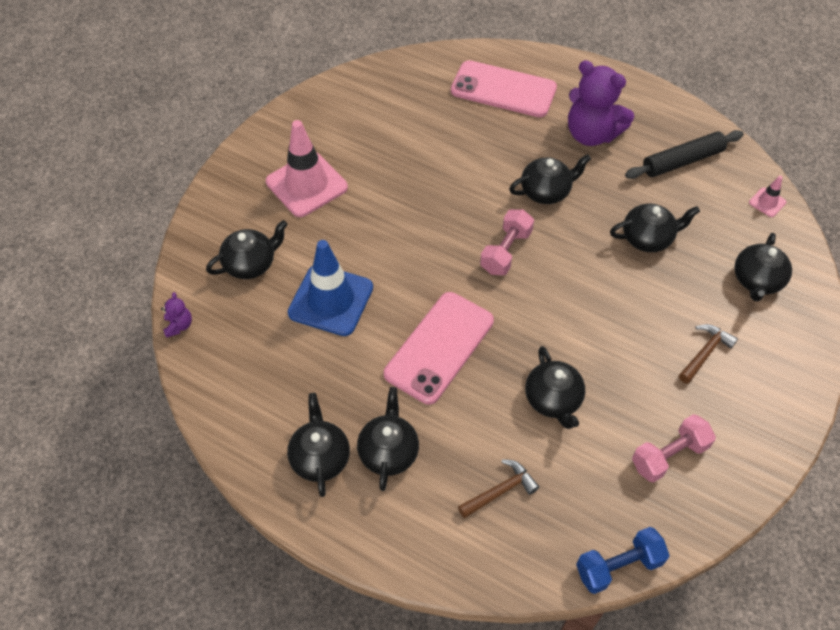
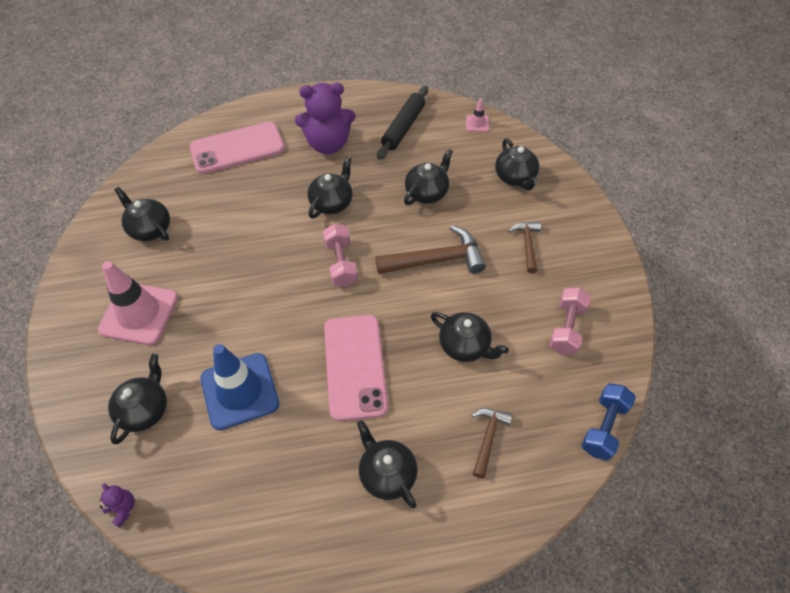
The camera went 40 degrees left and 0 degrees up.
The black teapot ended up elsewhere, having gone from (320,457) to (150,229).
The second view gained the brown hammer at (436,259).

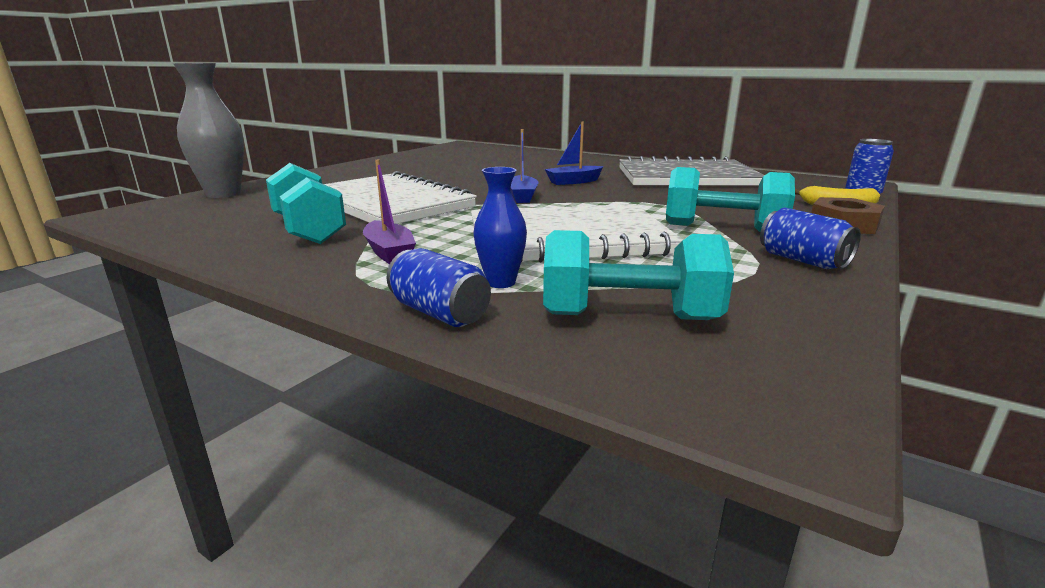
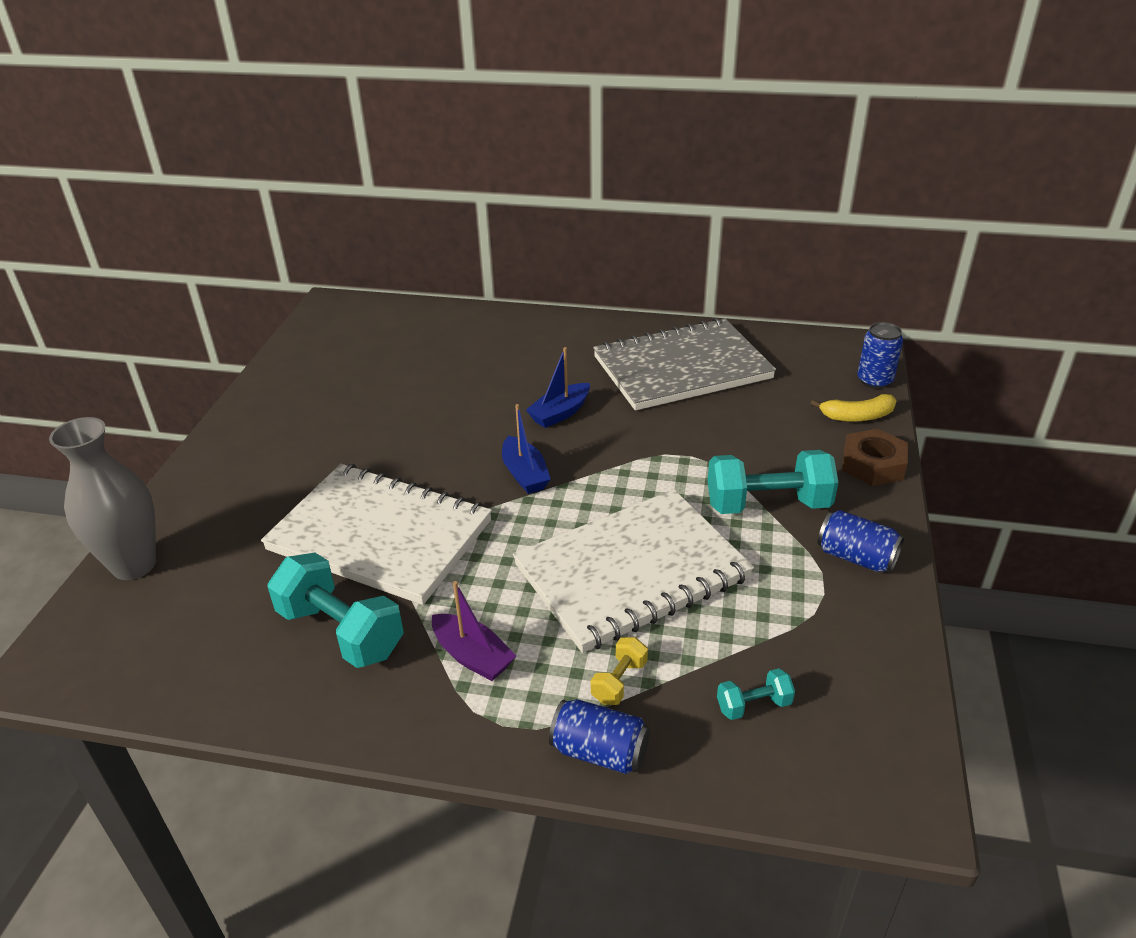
The camera went 20 degrees left and 15 degrees up.
Where the blue vase stood at (501,282), the yellow dumbbell came to stand at (619,681).
The size of the turquoise dumbbell at (628,317) changed by a factor of 0.48.

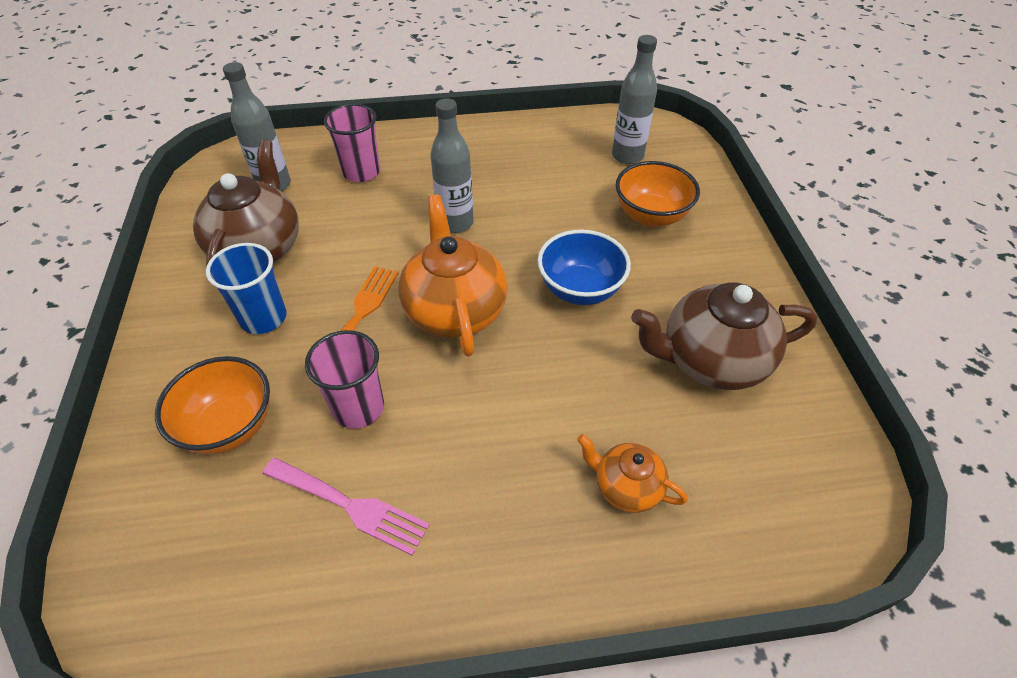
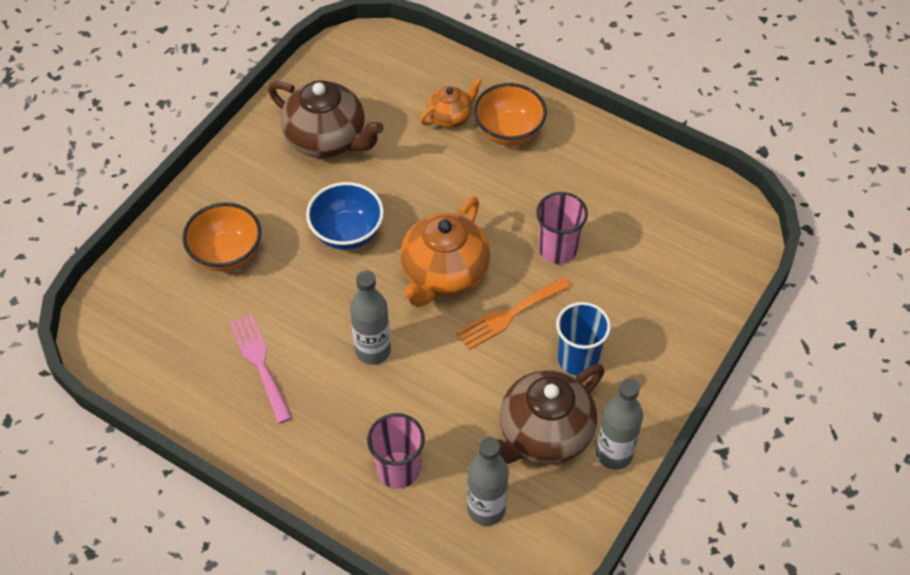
The camera went 140 degrees left and 5 degrees up.
The pink fork ended up elsewhere, having gone from (351,506) to (260,363).
The orange teapot at (626,487) ended up facing another way, 105 degrees counterclockwise from before.
The orange bowl ended up elsewhere, having gone from (229,426) to (508,132).
The grey bottle ended up elsewhere, having gone from (627,156) to (614,454).

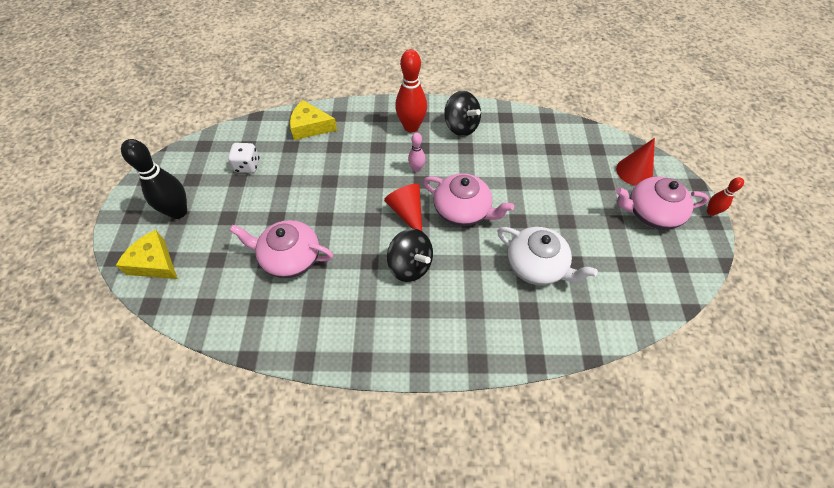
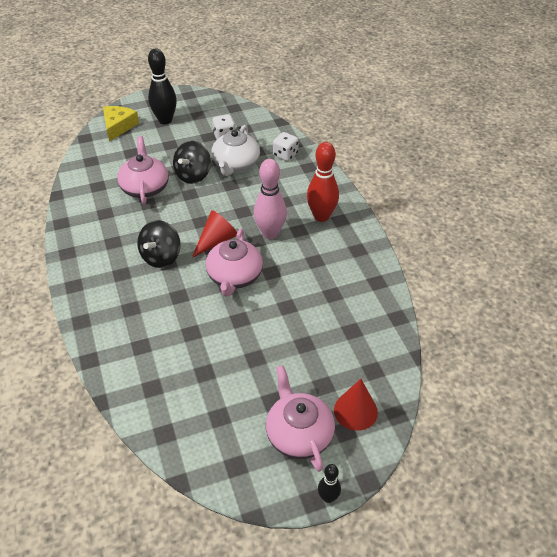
The camera went 70 degrees right and 10 degrees down.
The black spinning top ended up elsewhere, having gone from (461,126) to (193,175).
The white teapot ended up elsewhere, having gone from (536,265) to (235,165).
The size of the pink bowling pin at (416,168) changed by a factor of 1.92.
Where the yellow cheese stood at (310,127), the white dice came to stand at (285,155).
What was the red bowling pin at (711,212) turned into the black bowling pin at (328,497).

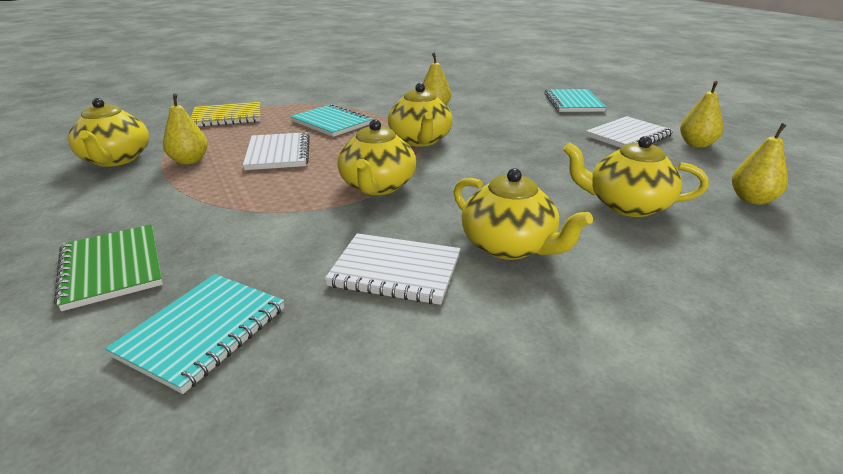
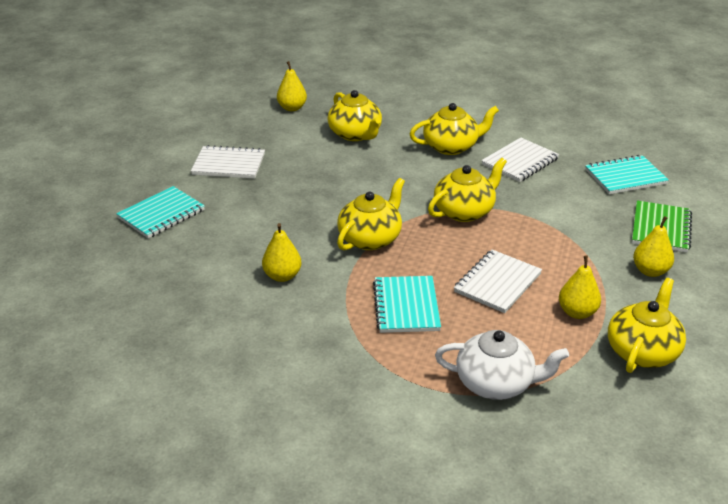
The camera went 135 degrees left and 5 degrees up.
The yellow teapot at (509,246) ended up facing another way, 75 degrees clockwise from before.
Where the yellow notebook stood at (227,117), the white teapot came to stand at (496,383).
The white notebook at (395,271) ended up facing another way, 75 degrees clockwise from before.
The yellow pear ended up elsewhere, having gone from (696,144) to (650,271).

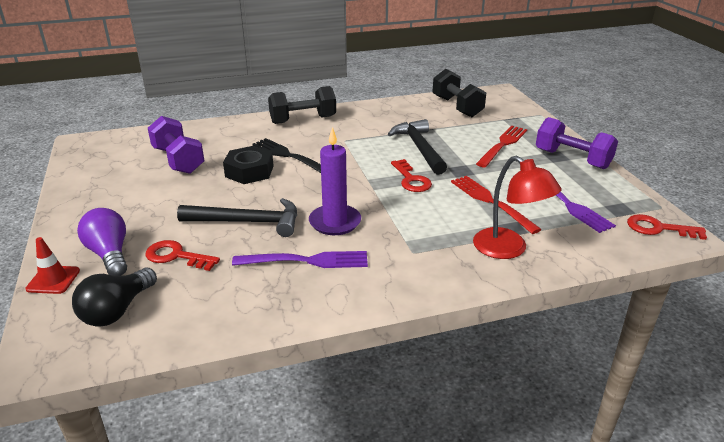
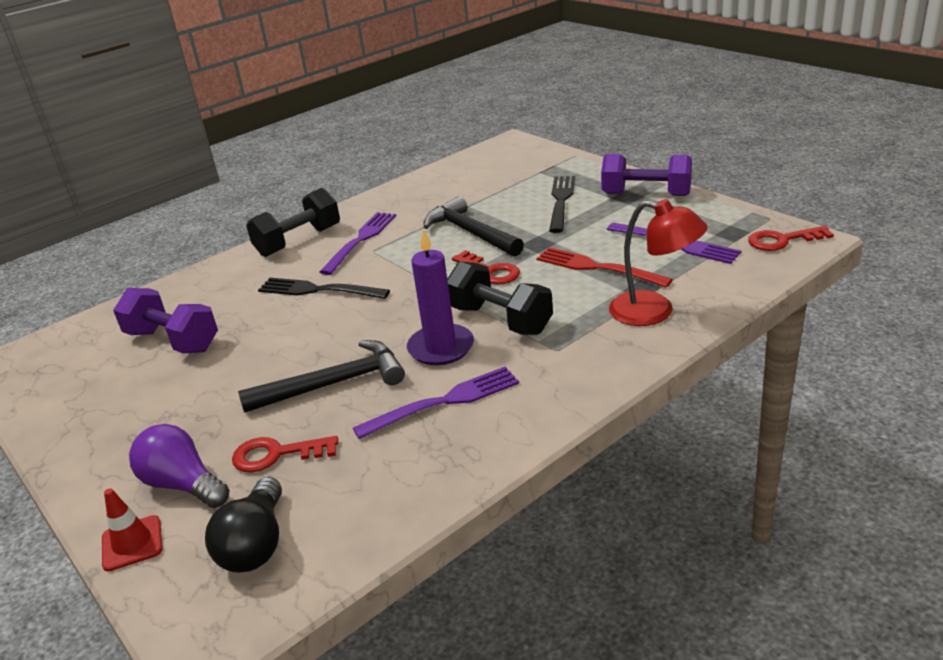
The camera went 20 degrees left and 0 degrees up.
The second view gained the purple fork at (361,240).
The black dumbbell ended up elsewhere, having gone from (457,107) to (500,320).
What was the red fork at (502,145) turned into the black fork at (561,201).
The second view lost the black nut at (249,171).

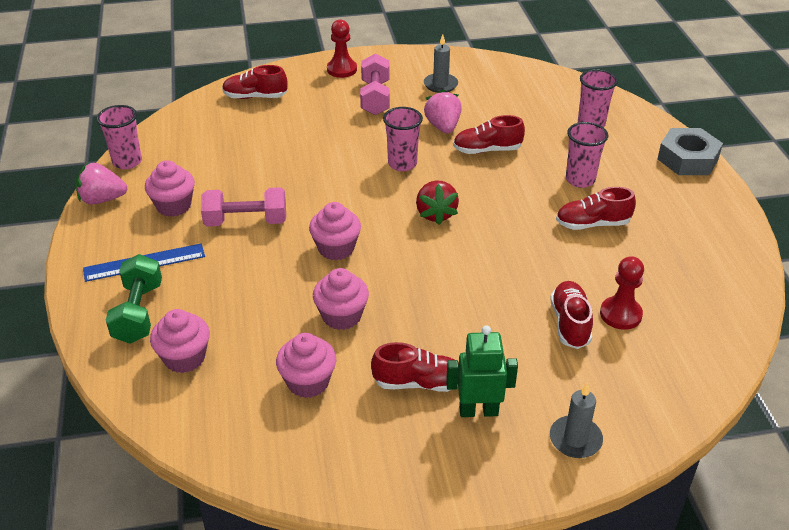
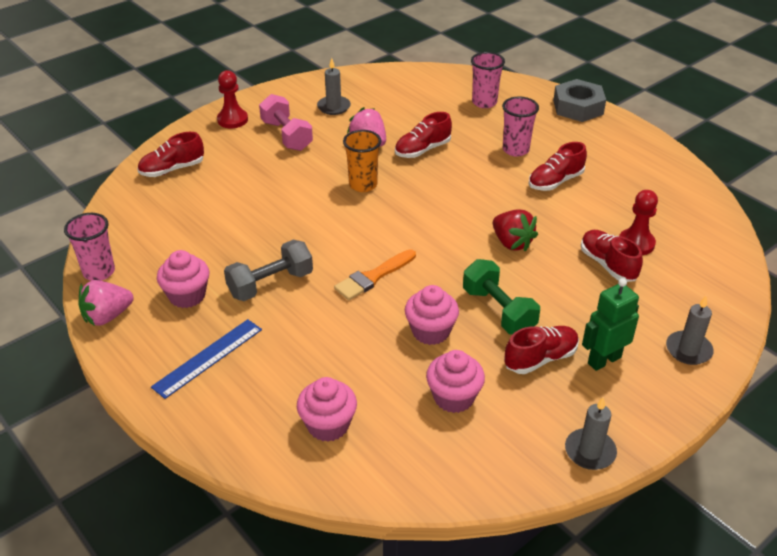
The camera went 30 degrees left and 0 degrees up.
What was the pink dumbbell at (246,221) turned into the grey dumbbell at (270,284).
Where the pink cupcake stood at (336,248), the orange brush came to stand at (373,277).
What was the pink cup at (402,164) turned into the orange cup at (363,185).
The green dumbbell ended up elsewhere, having gone from (138,313) to (498,311).
The red strawberry ended up elsewhere, having gone from (435,214) to (512,243).
The second view gained the grey candle at (590,451).

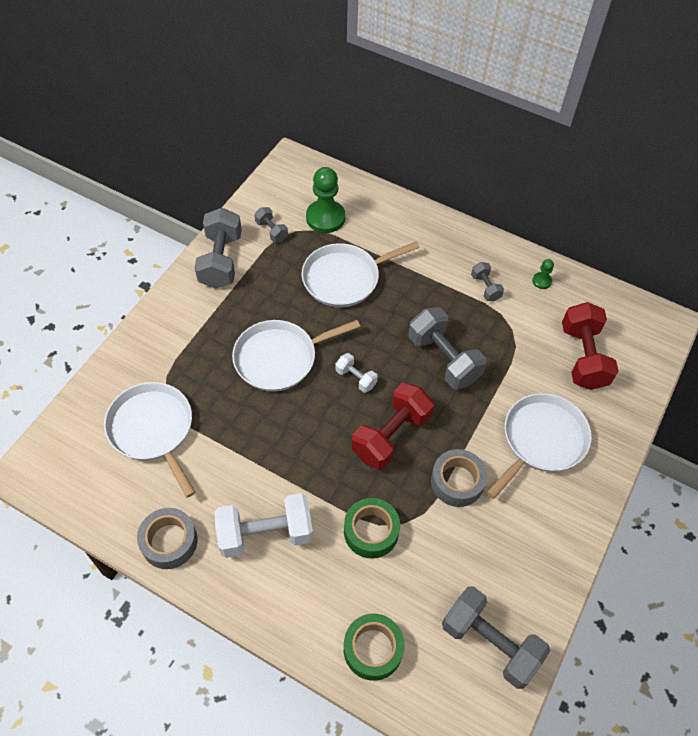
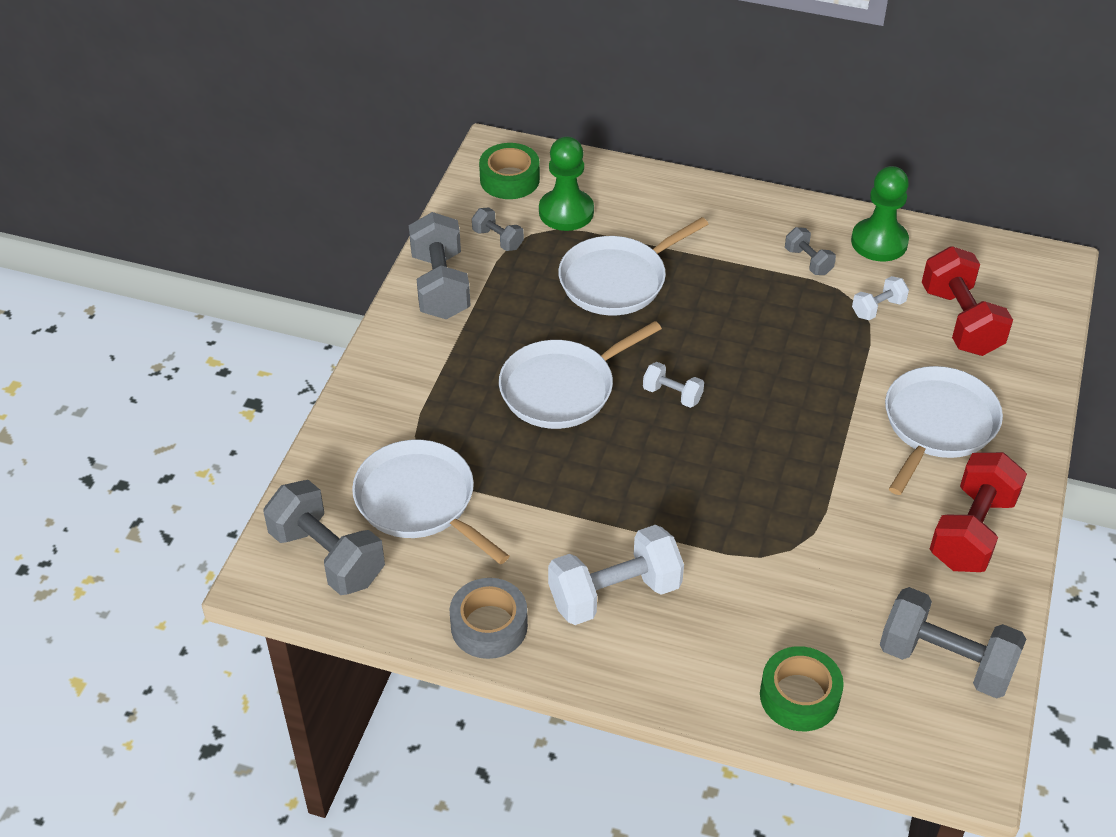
The camera went 10 degrees left and 10 degrees down.
The grey dumbbell ended up elsewhere, having gone from (443,359) to (327,556).
The green tape ended up elsewhere, having gone from (371,531) to (509,179).
The size of the green pawn at (541,281) changed by a factor of 2.13.
The second view gained the white dumbbell at (878,308).
The red dumbbell ended up elsewhere, having gone from (391,436) to (972,531).
The second view lost the grey tape at (457,482).

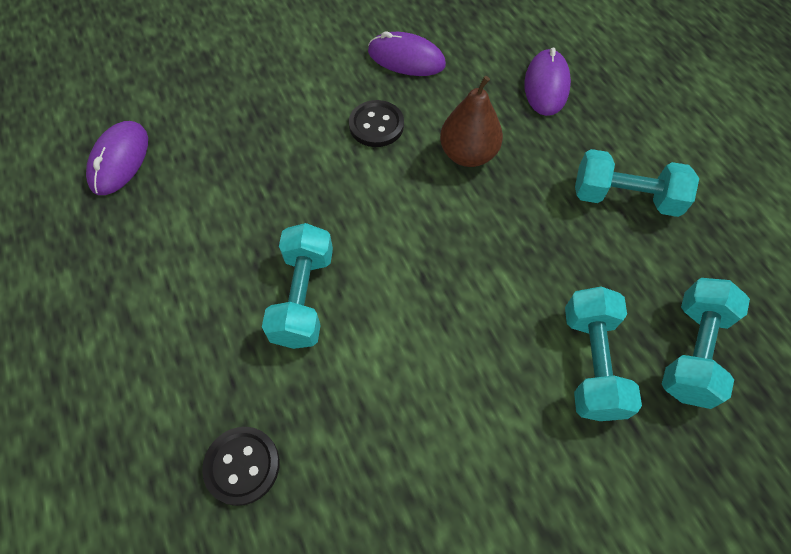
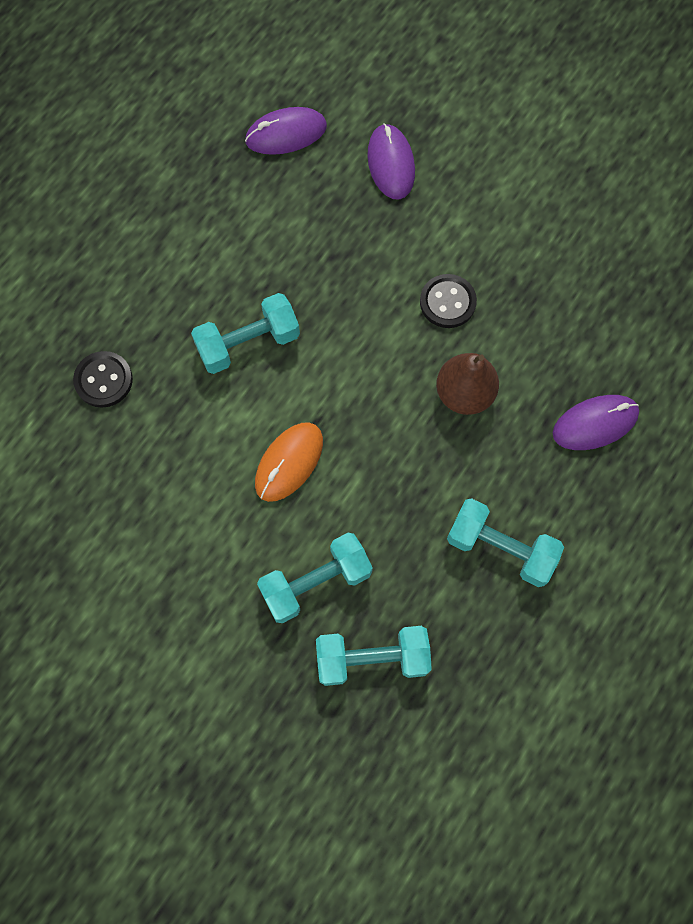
The camera went 60 degrees right and 10 degrees up.
The second view gained the orange mouse at (289,462).
The purple mouse ended up elsewhere, having gone from (406,58) to (391,164).
The turquoise dumbbell at (625,197) ended up facing another way, 45 degrees counterclockwise from before.

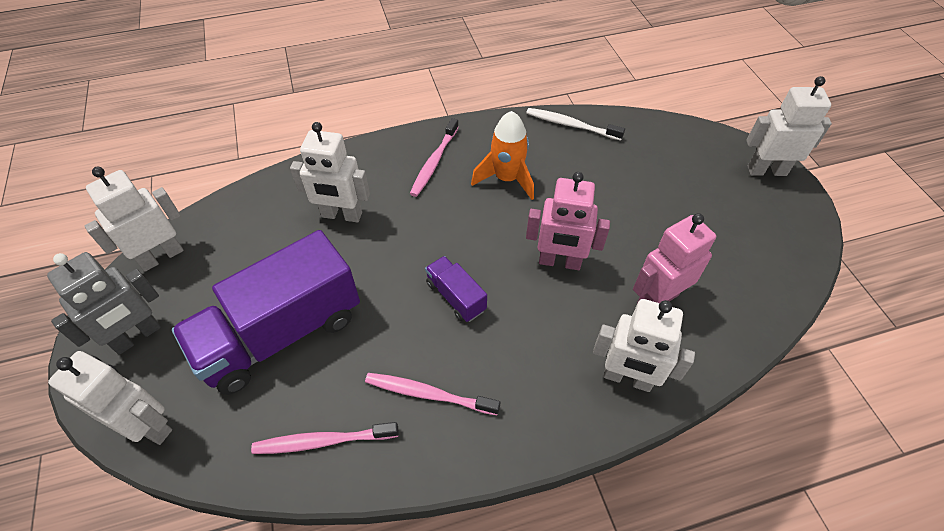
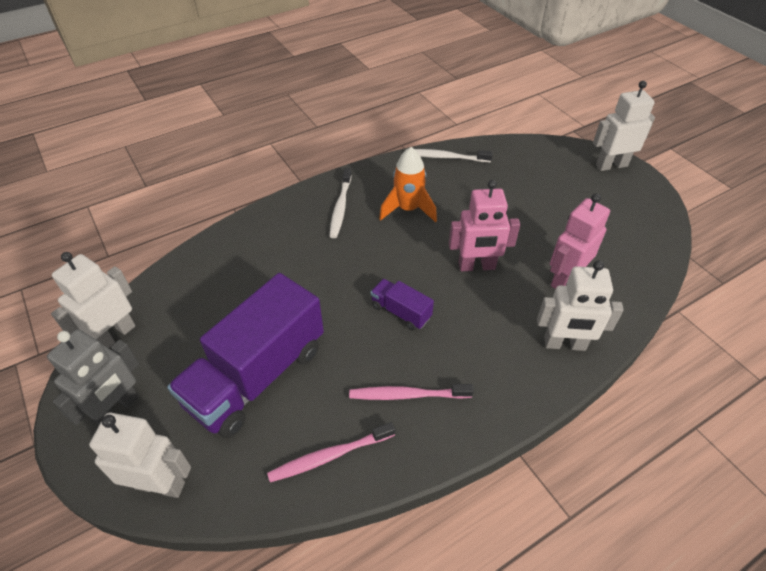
The camera went 15 degrees left and 5 degrees down.
What was the pink toothbrush at (434,162) turned into the white toothbrush at (340,207).
The second view lost the white robot at (341,215).

